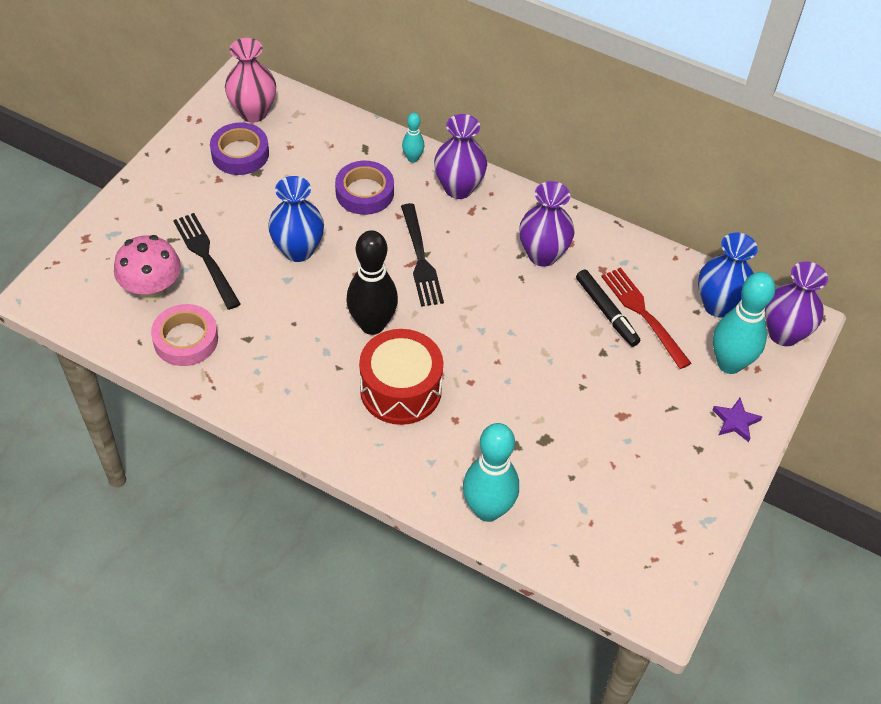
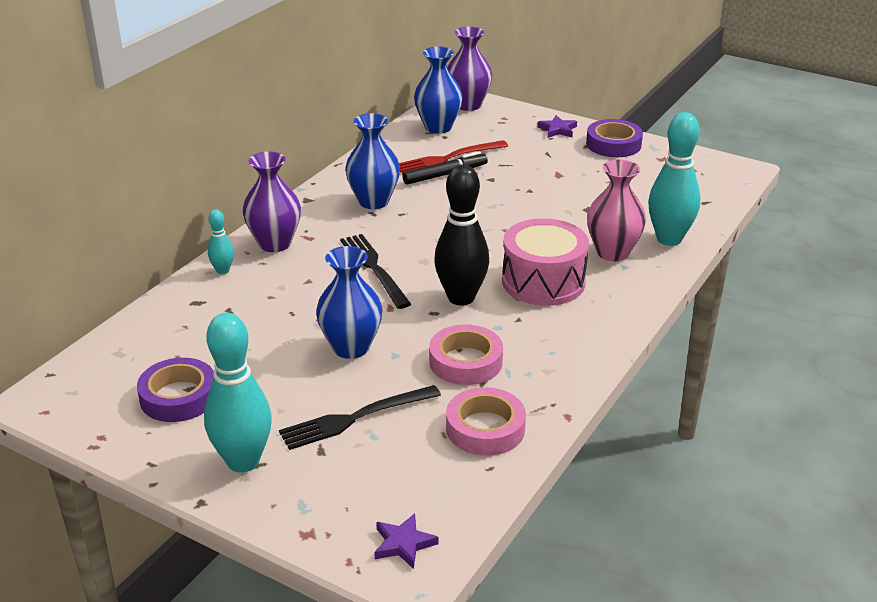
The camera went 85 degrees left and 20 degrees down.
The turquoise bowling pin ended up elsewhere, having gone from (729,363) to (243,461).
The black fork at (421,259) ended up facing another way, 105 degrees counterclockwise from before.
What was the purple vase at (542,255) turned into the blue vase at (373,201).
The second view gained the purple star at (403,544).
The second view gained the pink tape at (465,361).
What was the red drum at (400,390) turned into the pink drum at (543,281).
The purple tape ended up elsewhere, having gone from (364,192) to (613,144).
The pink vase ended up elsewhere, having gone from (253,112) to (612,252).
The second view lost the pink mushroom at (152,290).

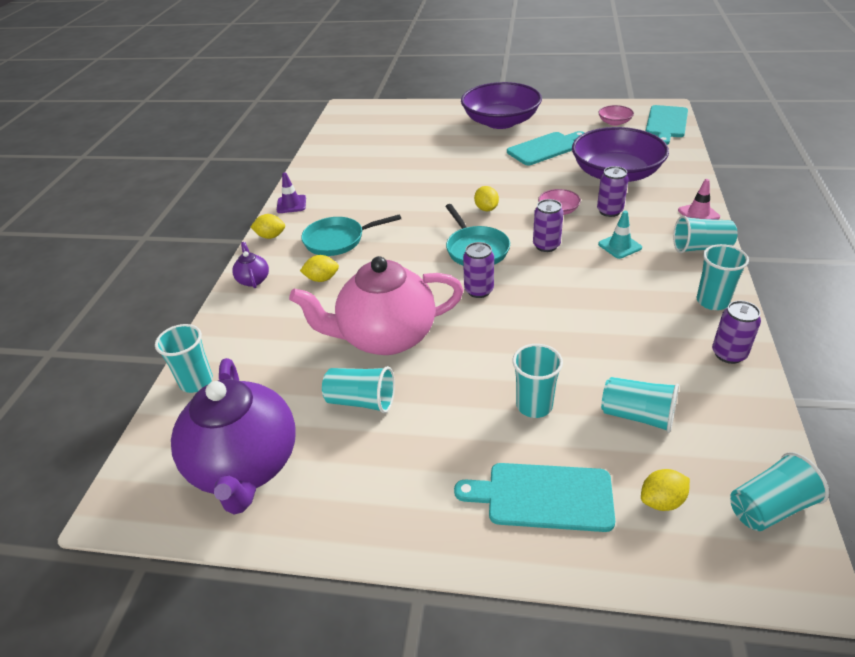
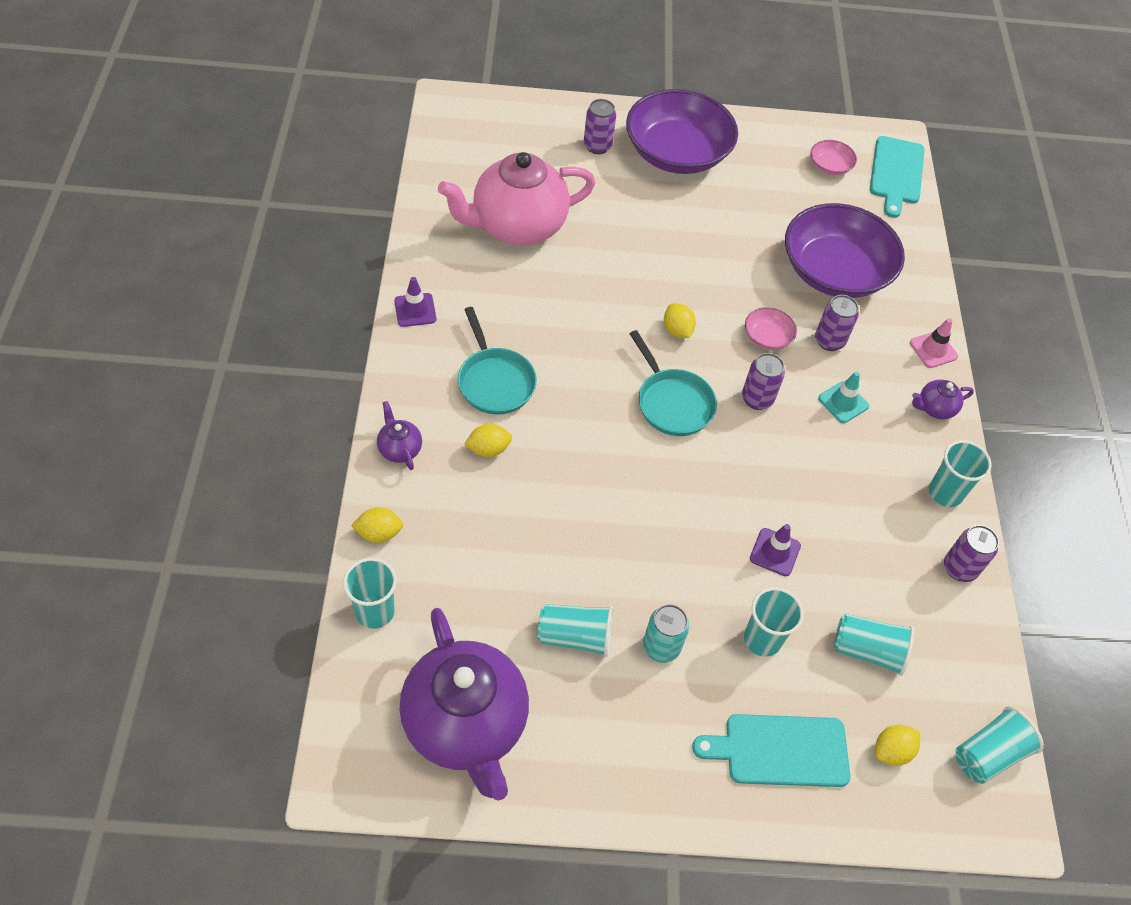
The camera went 15 degrees left and 15 degrees up.
The yellow lemon ended up elsewhere, having gone from (271,236) to (379,533).
The pink teapot ended up elsewhere, having gone from (386,337) to (517,226).
The turquoise pan at (338,240) ended up facing another way, 90 degrees counterclockwise from before.
The purple can ended up elsewhere, having gone from (479,290) to (597,146).
The second view gained the turquoise can at (661,647).
The second view gained the purple traffic cone at (775,552).
Where the turquoise cup stood at (701,248), the purple teapot came to stand at (935,408).
The second view lost the turquoise cutting board at (545,148).

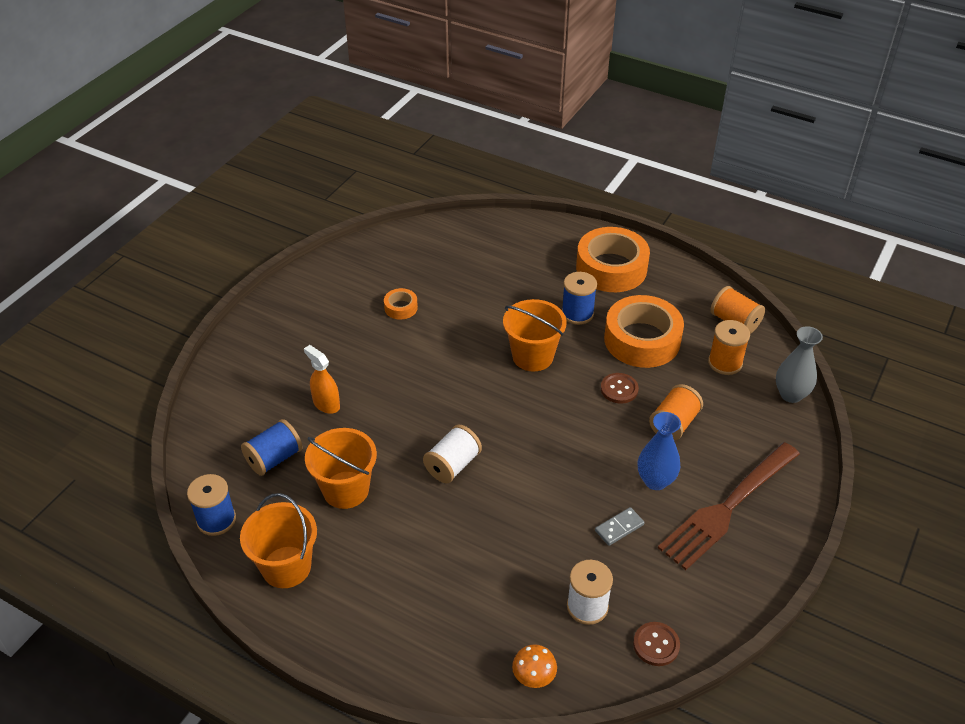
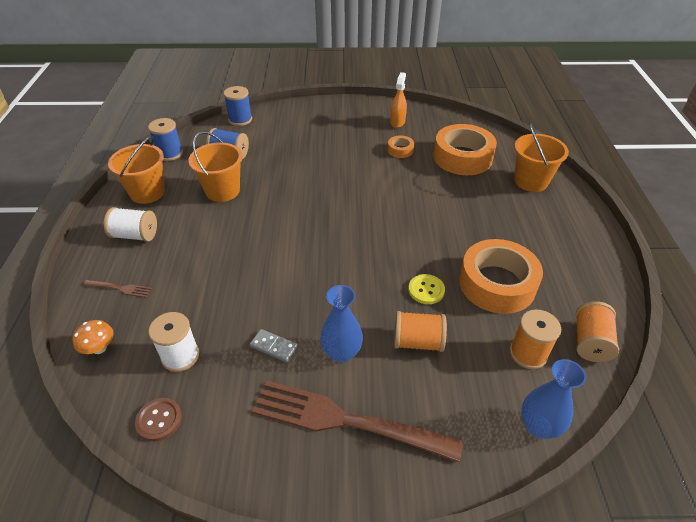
The camera went 60 degrees right and 0 degrees up.
The second view gained the brown fork at (120,288).
The white spool ended up elsewhere, having gone from (452,465) to (135,235).
The blue spool ended up elsewhere, having gone from (577,313) to (240,120).
The orange spray bottle ended up elsewhere, having gone from (326,404) to (397,122).
What was the brown button at (619,389) turned into the yellow button at (426,290).
The orange tape ended up elsewhere, having gone from (611,268) to (462,157).
The orange bucket ended up elsewhere, having gone from (532,356) to (531,181).
What was the grey vase at (791,394) turned into the blue vase at (538,426).

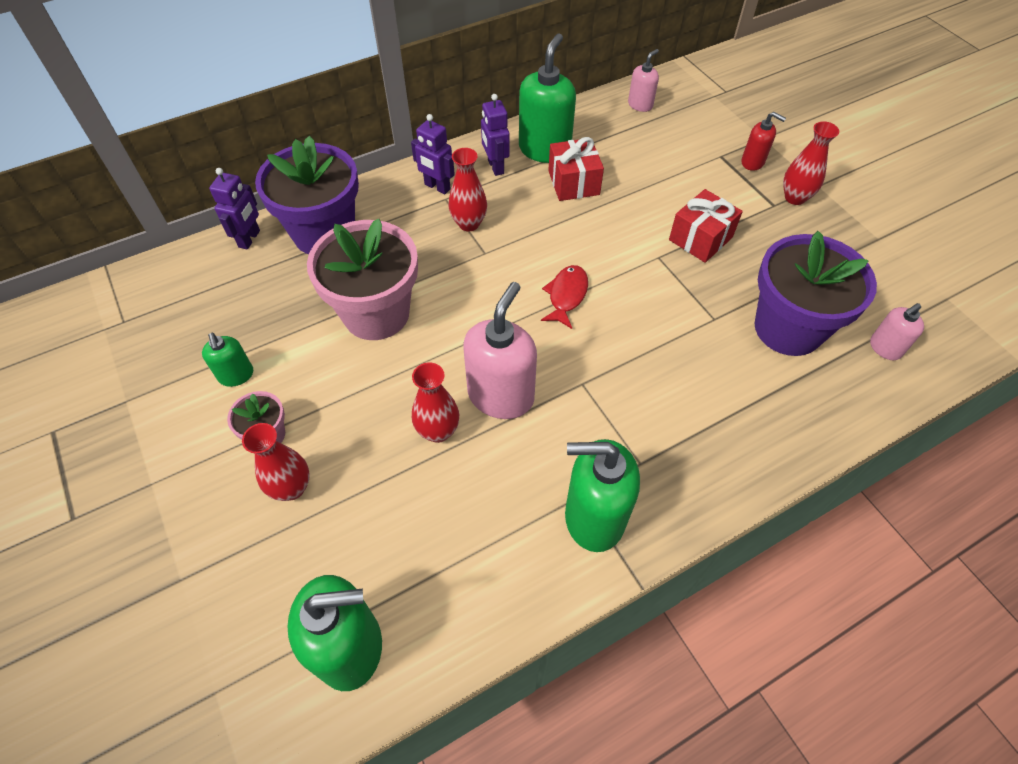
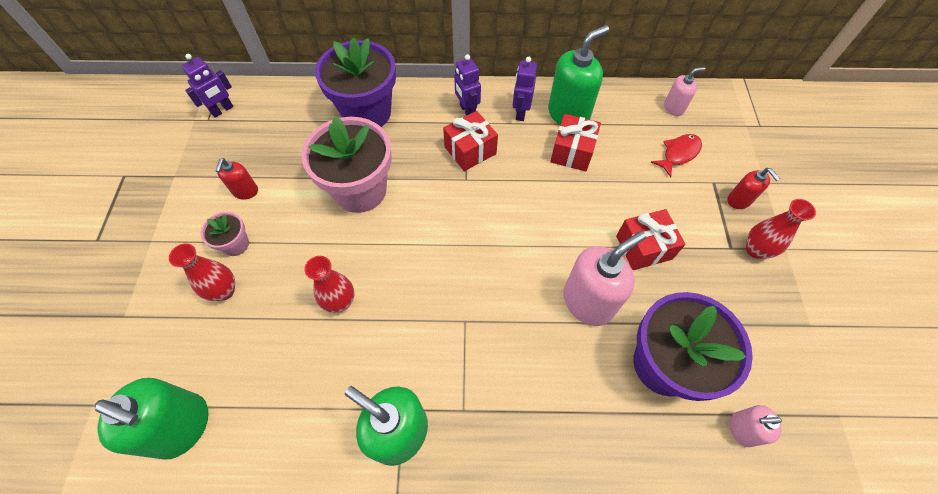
The camera went 30 degrees right and 5 degrees up.
The purple robot ended up elsewhere, having gone from (250,239) to (222,110).
What was the green soap dispenser at (236,375) turned into the red soap dispenser at (245,191).
Where the red vase stood at (469,223), the red gift came to stand at (470,150).
The pink soap dispenser ended up elsewhere, having gone from (501,396) to (588,302).
The red fish ended up elsewhere, having gone from (566,295) to (678,154).

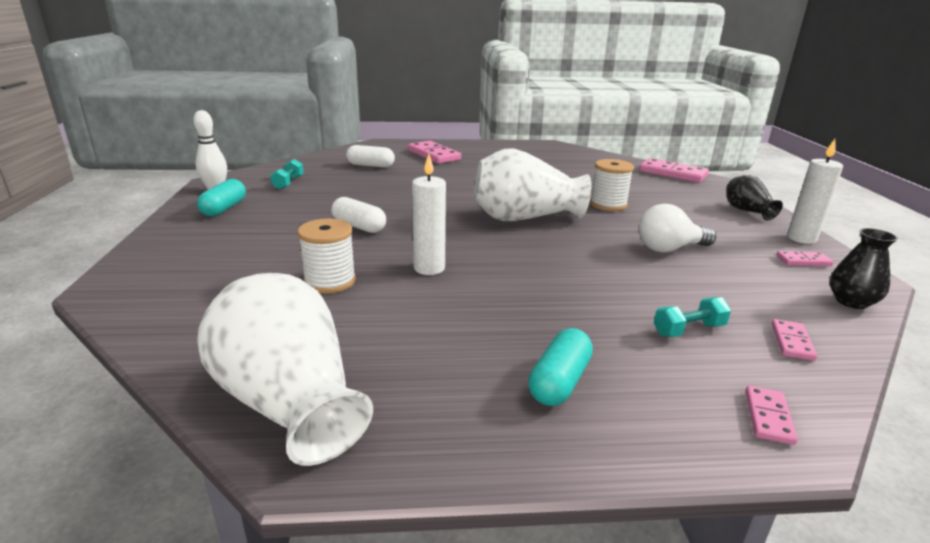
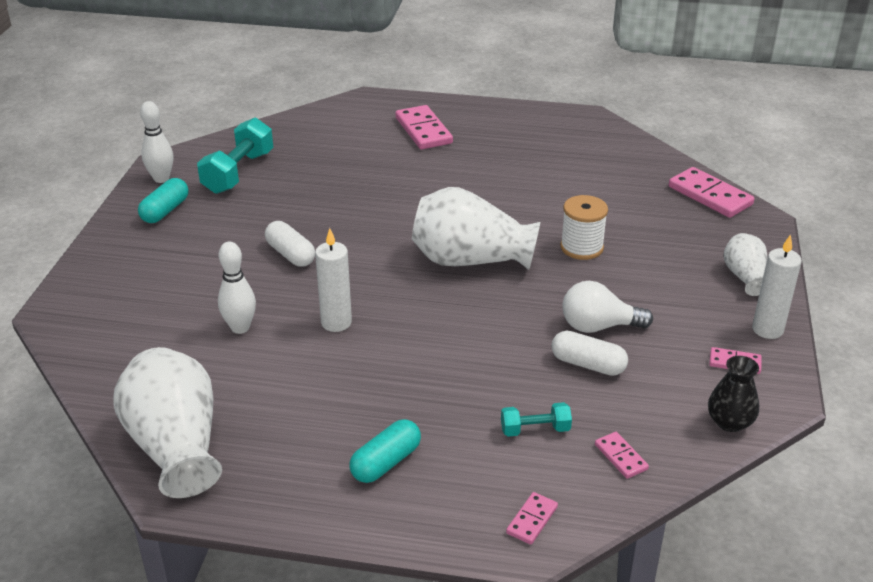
The camera went 15 degrees right and 10 degrees up.
The size of the turquoise dumbbell at (288,183) changed by a factor of 1.88.
Where the white spool stood at (330,281), the white bowling pin came to stand at (240,328).
The white capsule ended up elsewhere, having gone from (370,165) to (588,364).
The pink domino at (792,342) ended up facing another way, 60 degrees counterclockwise from before.
What was the black vase at (747,211) turned into the white vase at (744,277).

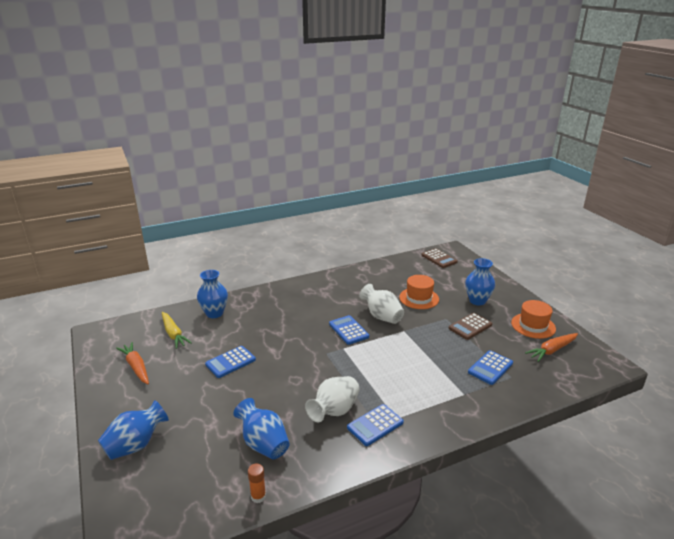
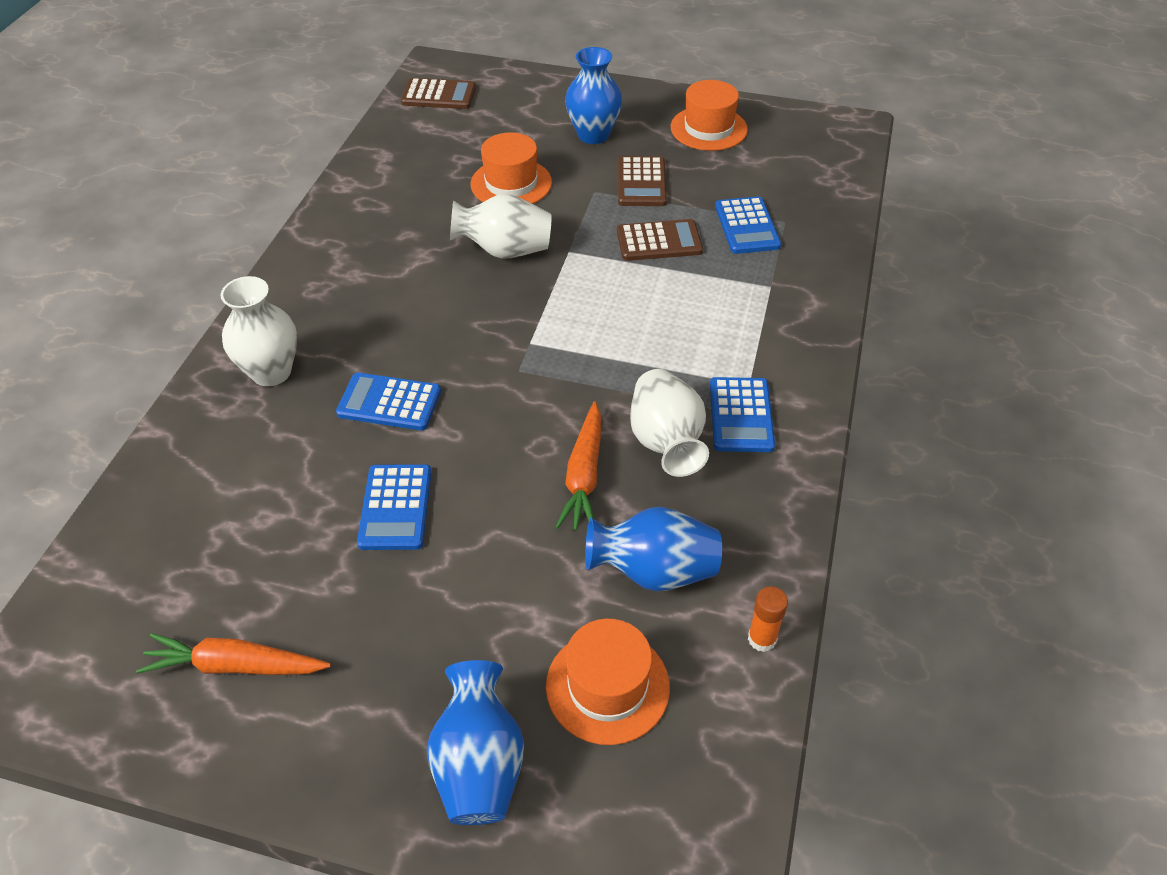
The camera went 50 degrees left and 20 degrees up.
The second view gained the white vase at (271,372).
The blue calculator ended up elsewhere, having gone from (348,330) to (389,403).
The second view gained the orange hat at (607,686).
The orange carrot ended up elsewhere, having gone from (552,350) to (584,475).
The second view gained the brown calculator at (659,241).
The second view lost the yellow carrot at (173,334).
The second view lost the blue vase at (214,313).

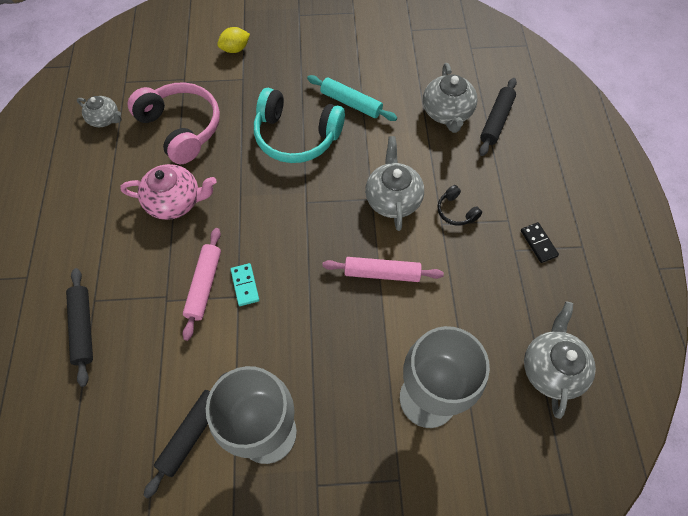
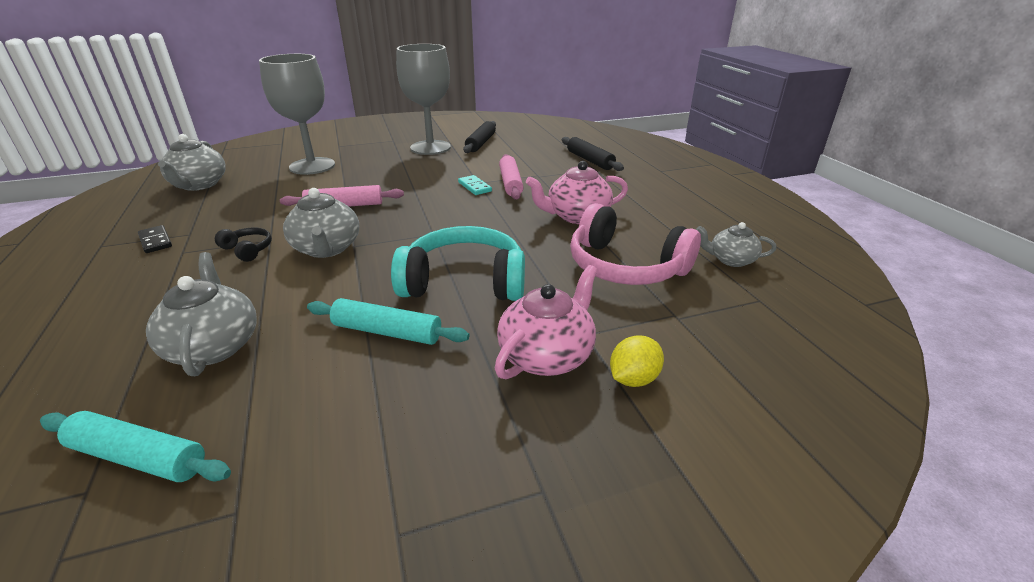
The camera went 165 degrees right and 30 degrees down.
The second view gained the turquoise rolling pin at (138,457).
The second view gained the pink teapot at (547,355).
The second view lost the black rolling pin at (496,121).

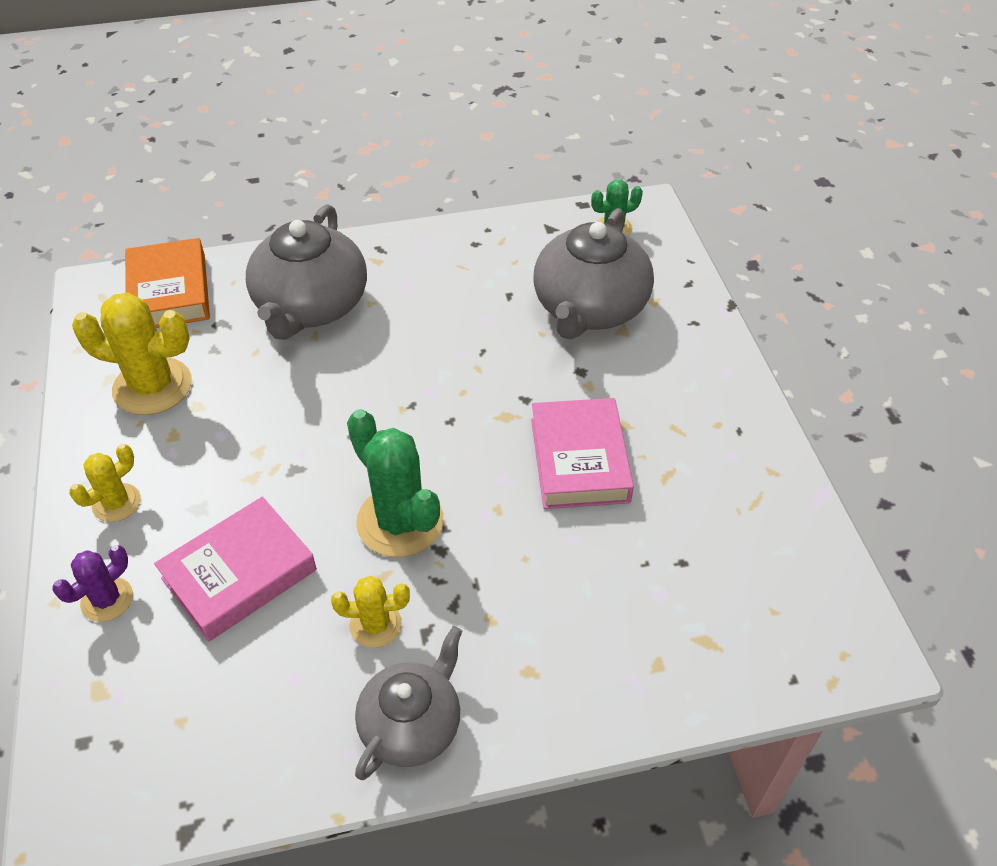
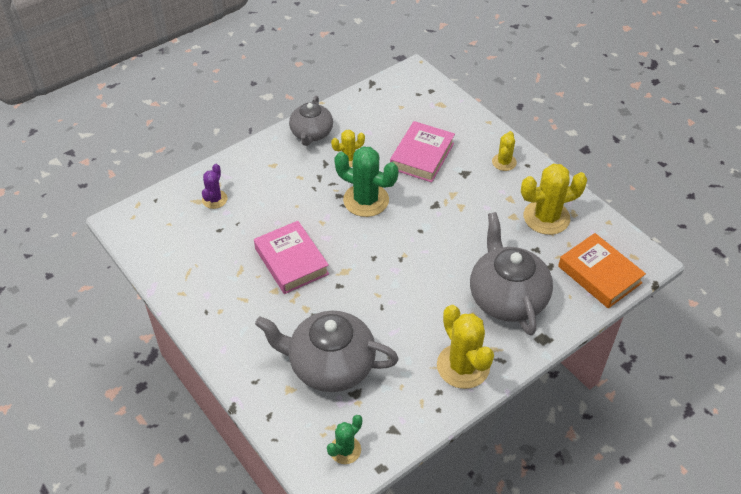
The camera went 155 degrees right and 0 degrees up.
The purple cactus ended up elsewhere, having gone from (107,600) to (214,199).
The grey teapot at (589,308) ended up facing another way, 75 degrees counterclockwise from before.
The second view gained the yellow cactus at (463,366).

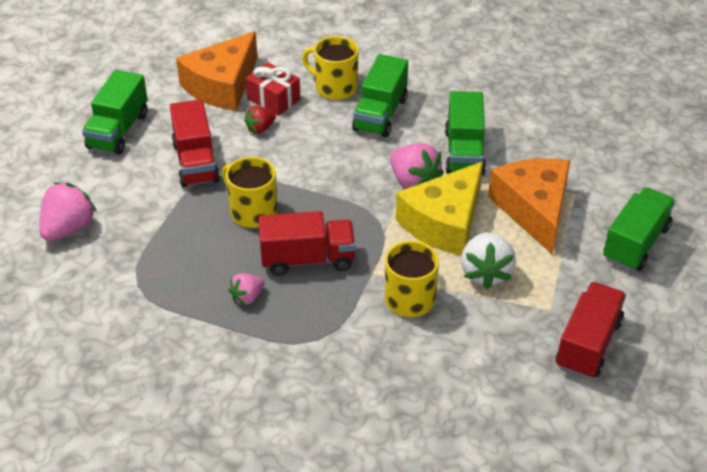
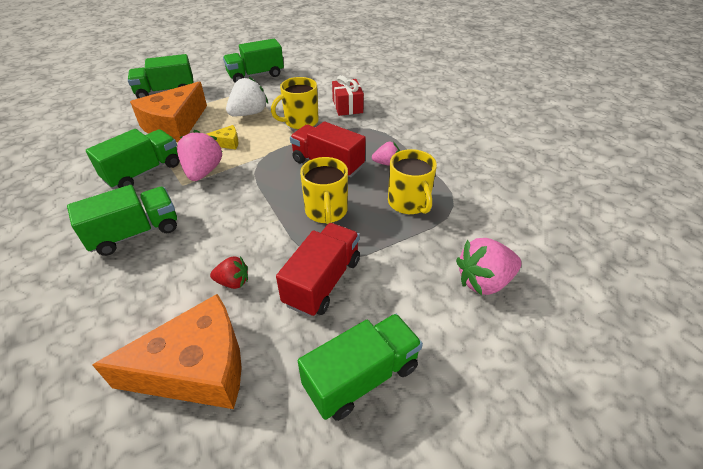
The camera went 140 degrees left and 0 degrees up.
The size of the yellow cheese at (444,222) changed by a factor of 0.42.
What was the red truck at (588,344) turned into the green truck at (256,75).
The red gift ended up elsewhere, having gone from (273,99) to (347,106).
The yellow mug ended up elsewhere, having gone from (335,87) to (409,203).

